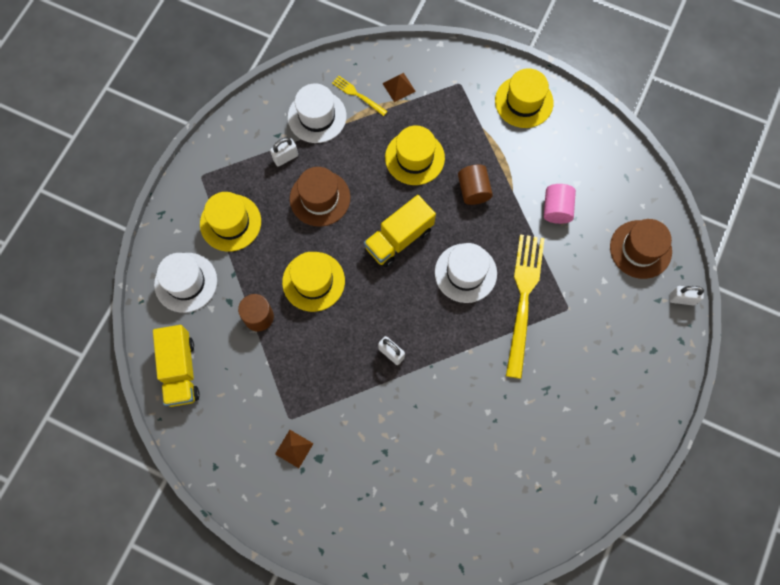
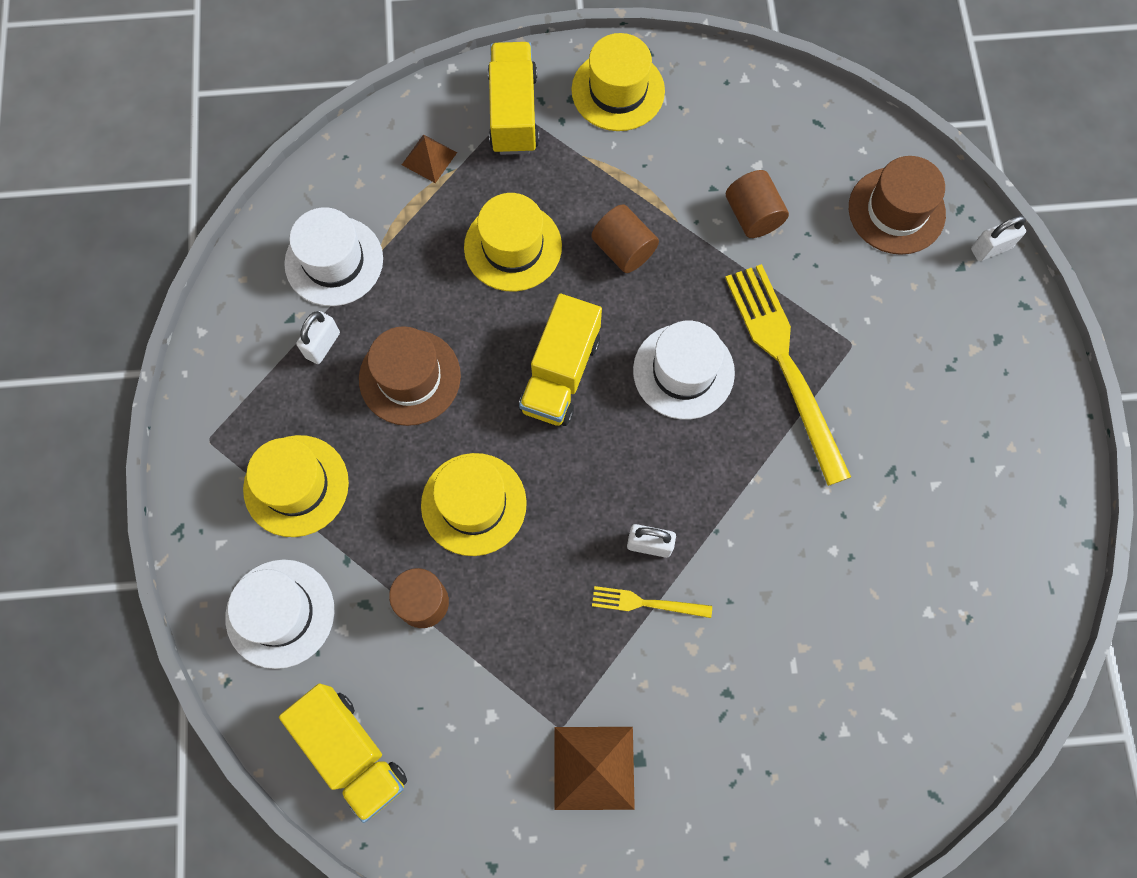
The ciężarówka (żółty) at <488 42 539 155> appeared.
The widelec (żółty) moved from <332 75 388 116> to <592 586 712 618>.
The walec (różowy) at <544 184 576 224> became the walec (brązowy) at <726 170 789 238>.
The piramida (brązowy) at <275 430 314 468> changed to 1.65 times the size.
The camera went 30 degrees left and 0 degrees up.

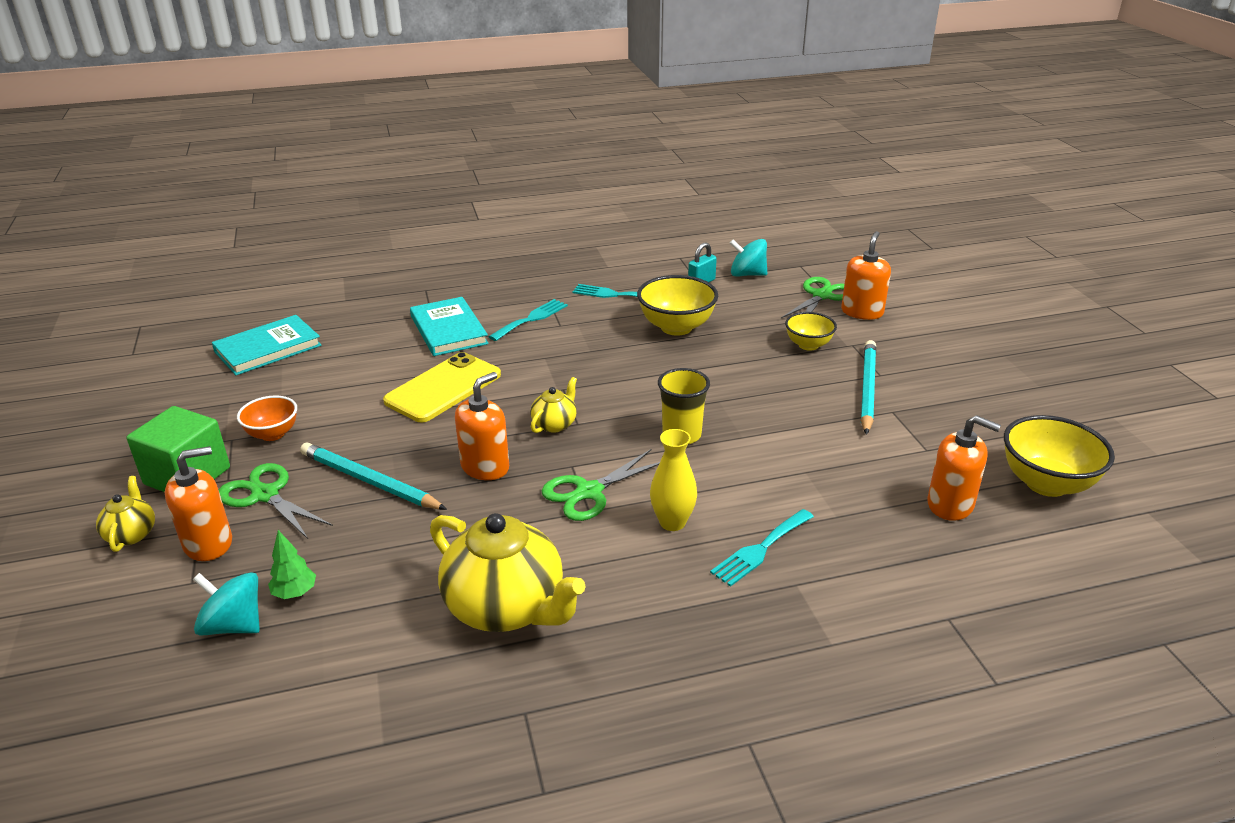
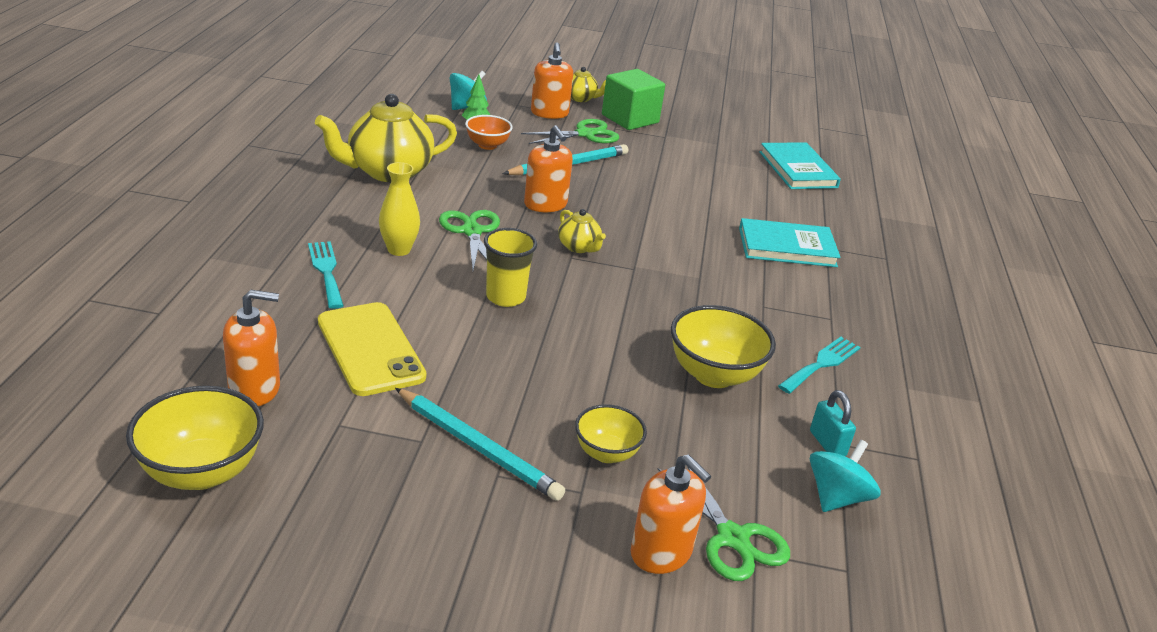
The widelec (turkusowy) at <489 299 568 341> disappeared.
The miska (pomarańczowy) moved from <237 396 297 441> to <465 115 513 150>.
The telefon (żółty) moved from <383 352 501 422> to <318 302 426 396>.
The dozownik mydła (pomarańczowy) at <927 415 1001 521> turned 150 degrees counterclockwise.
The camera went 110 degrees right and 0 degrees up.

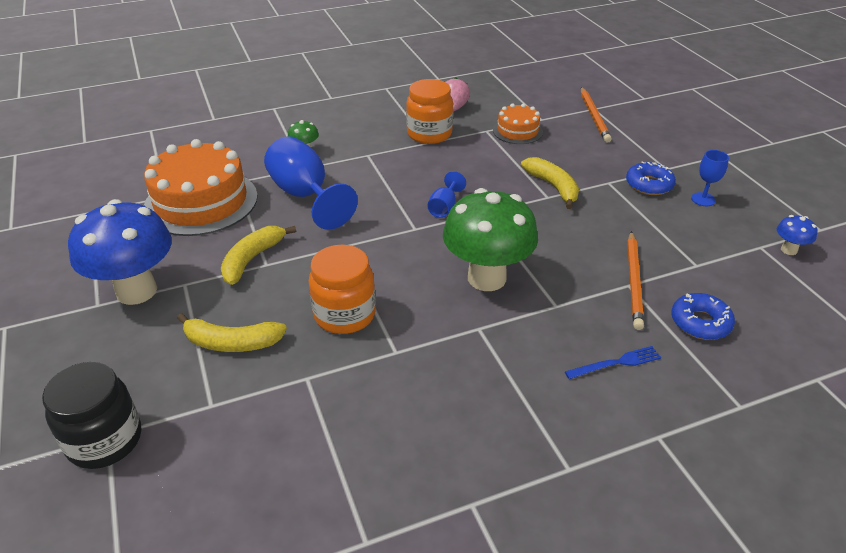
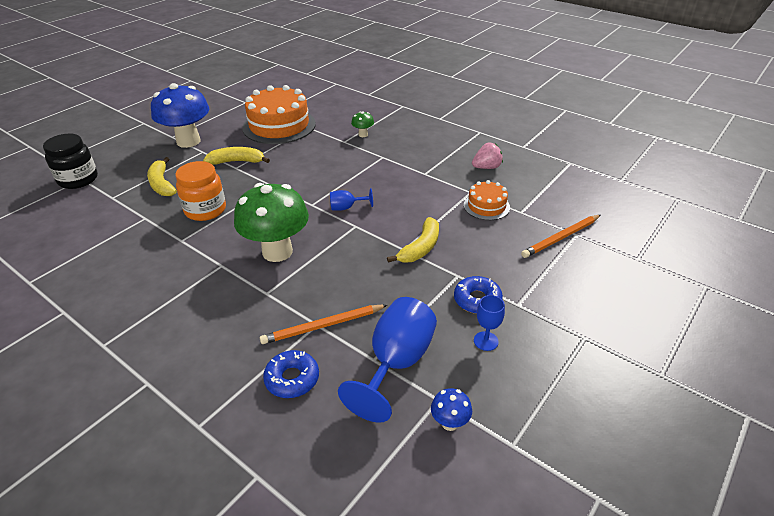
The słoik (pomarańczowy) at <406 79 453 144> disappeared.
The widelec (niebieski) at <565 346 661 379> disappeared.
The kielich (niebieski) moved from <264 136 358 230> to <338 297 437 423>.
The camera went 60 degrees right and 0 degrees up.

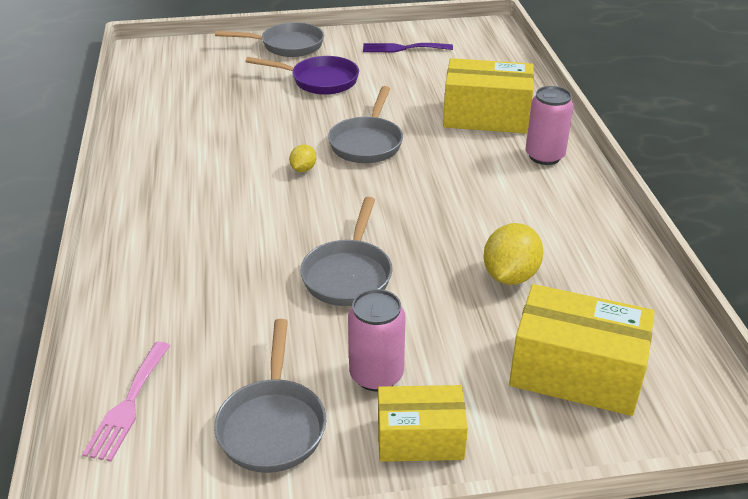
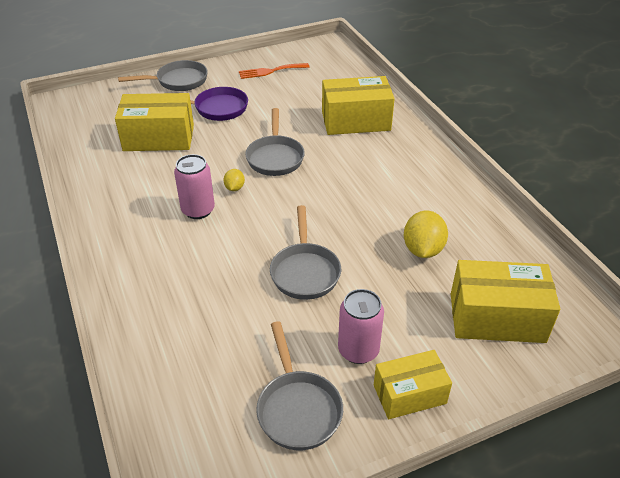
The widelec (różowy) at <82 342 171 462> disappeared.
The pudełko (żółty) at <115 93 194 151> appeared.
The puszka (różowy) moved from <525 86 574 165> to <174 154 215 219>.
The widelec (fioletowy) at <363 43 453 52> became the widelec (pomarańczowy) at <239 63 310 79>.
The camera went 15 degrees left and 5 degrees up.

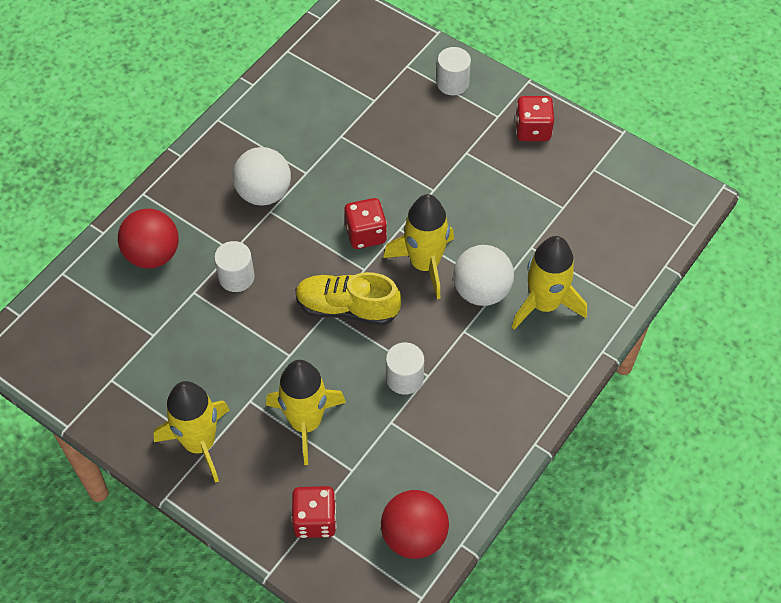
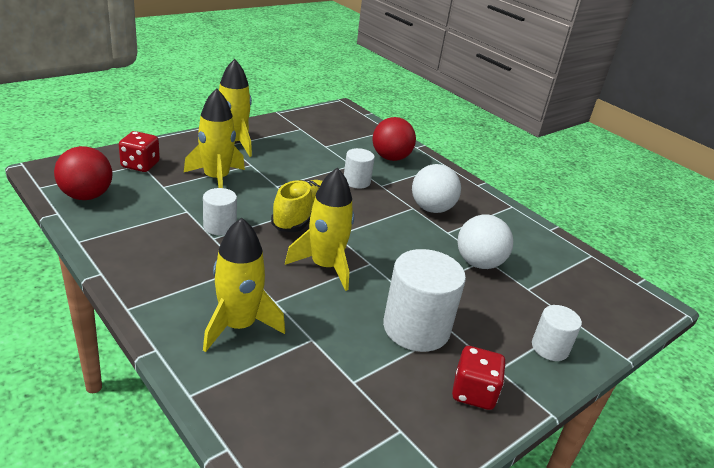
The kostka do gry (czerwony) at <344 198 387 249> disappeared.
The walec (biały) at <383 249 466 352> appeared.
The piłka (biały) moved from <453 245 514 306> to <457 214 513 269>.
The camera went 100 degrees right and 25 degrees down.

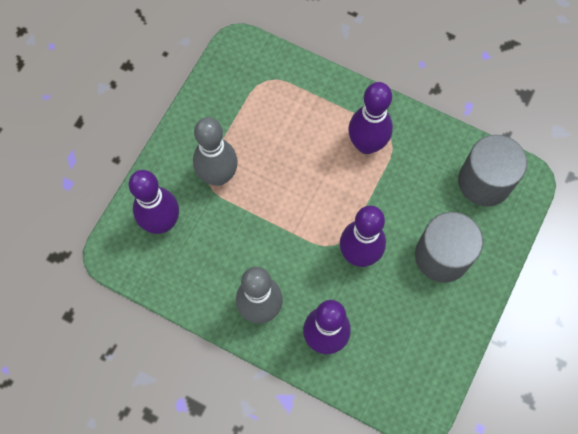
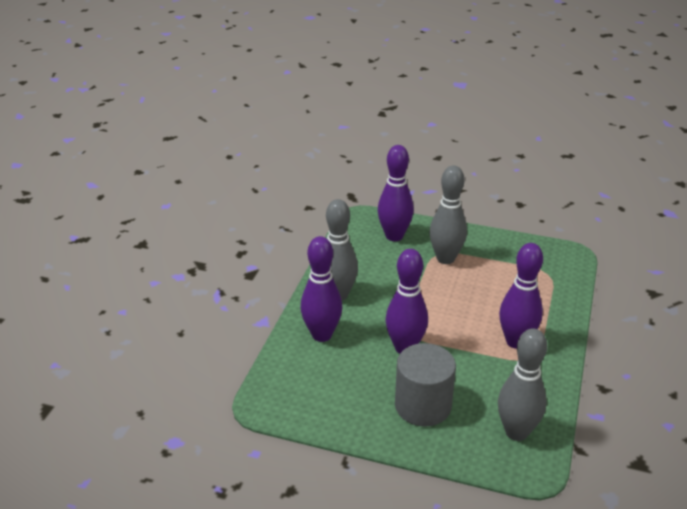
The walec (szary) at <458 135 527 207> was replaced by the kręgiel (szary) at <498 328 547 441>.
The camera went 80 degrees right and 35 degrees down.

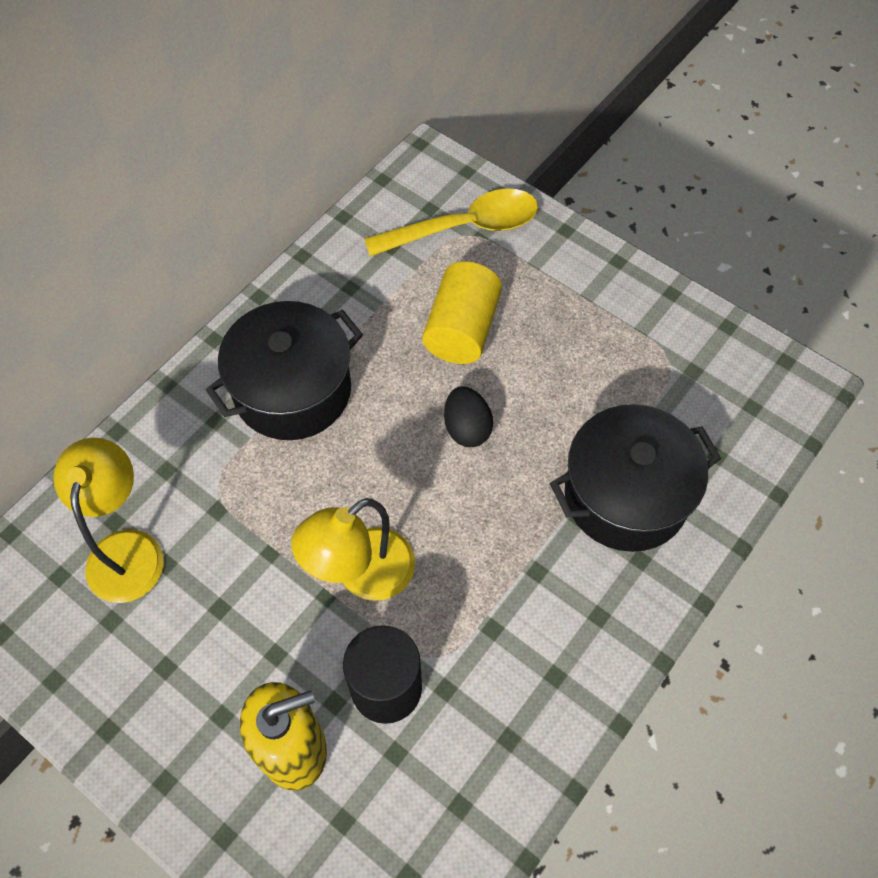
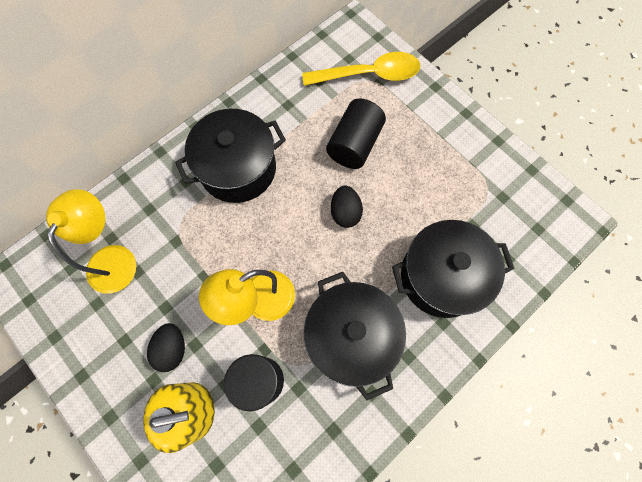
The jajko (czarny) at <147 323 185 372> appeared.
The garnek (czarny) at <303 272 406 401> appeared.
The walec (żółty) at <422 261 502 364> became the walec (czarny) at <326 98 386 169>.
The camera went 10 degrees right and 10 degrees up.

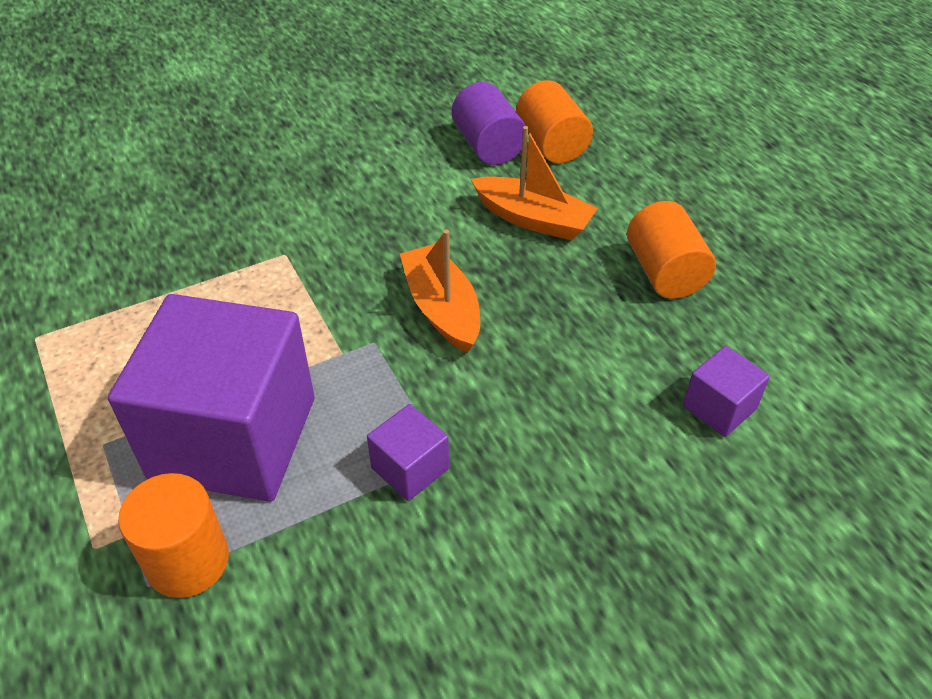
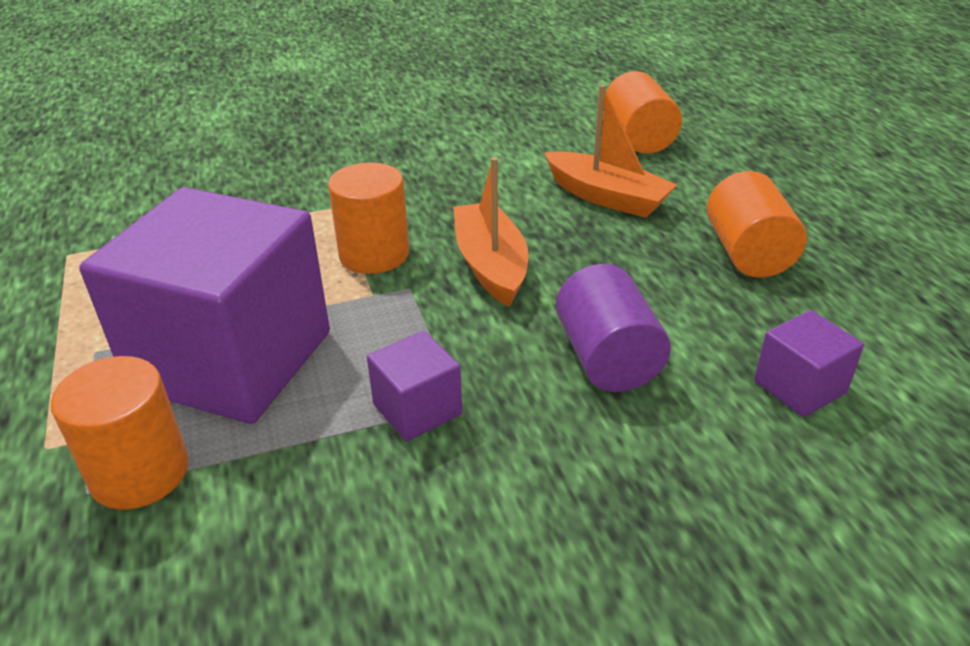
The walec (pomarańczowy) at <328 163 409 274> appeared.
The walec (fioletowy) moved from <452 82 526 165> to <556 264 671 392>.
The camera went 10 degrees right and 10 degrees down.

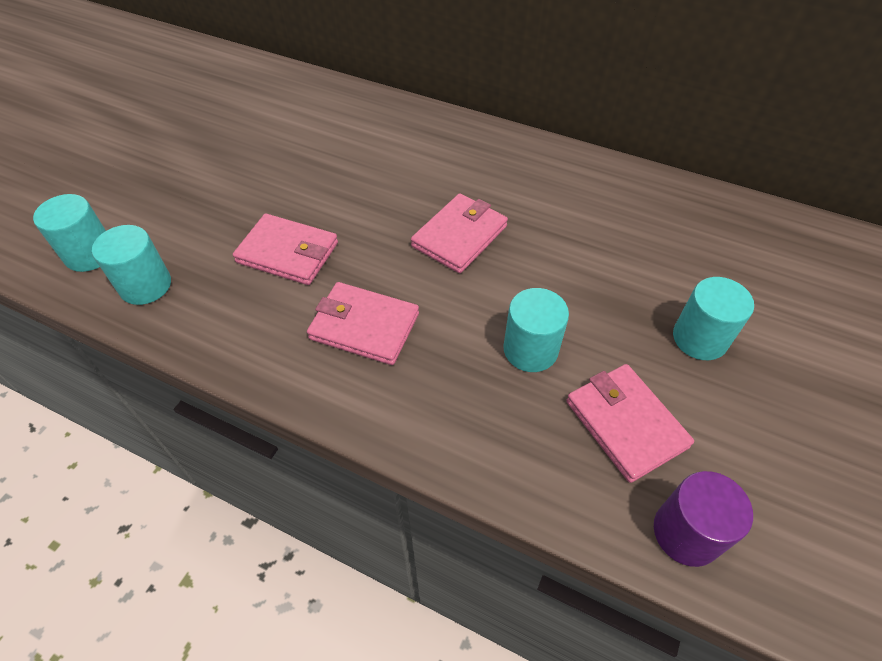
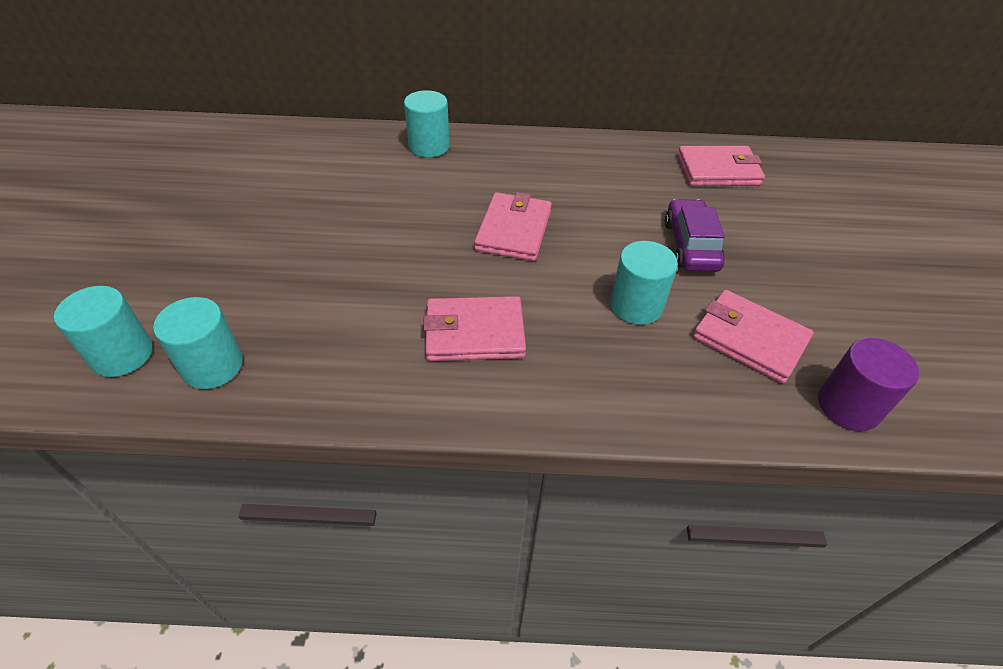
The samochód (fioletowy) at <665 199 725 272> appeared.
The portfel (różowy) moved from <233 214 338 285> to <677 146 765 186>.
The walec (turkusowy) moved from <673 277 754 360> to <404 90 450 157>.
The camera went 25 degrees left and 5 degrees down.

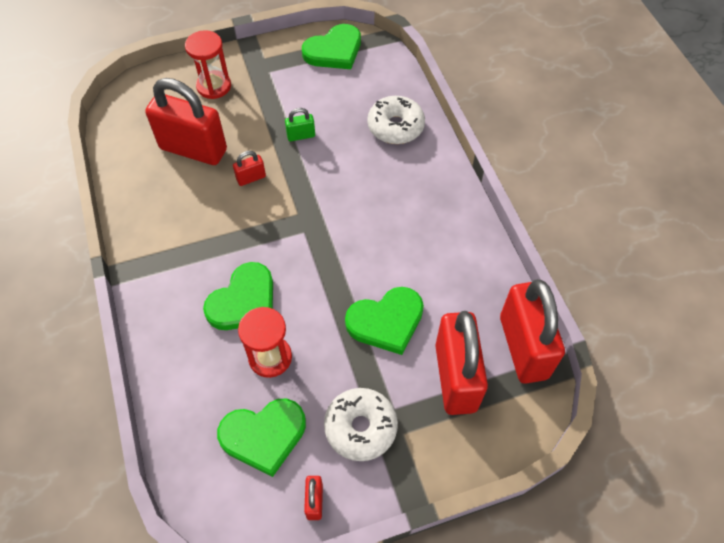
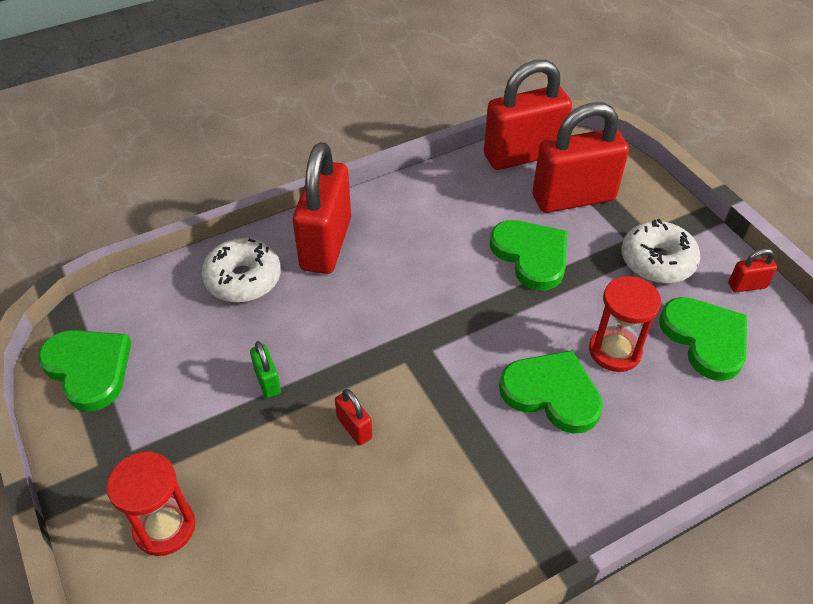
The kłódka (czerwony) moved from <145 78 227 165> to <293 142 351 274>.
The camera went 100 degrees left and 10 degrees down.

